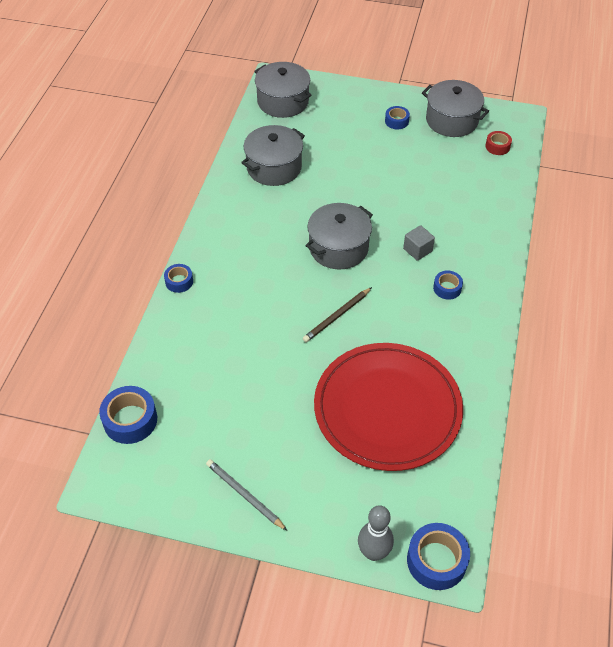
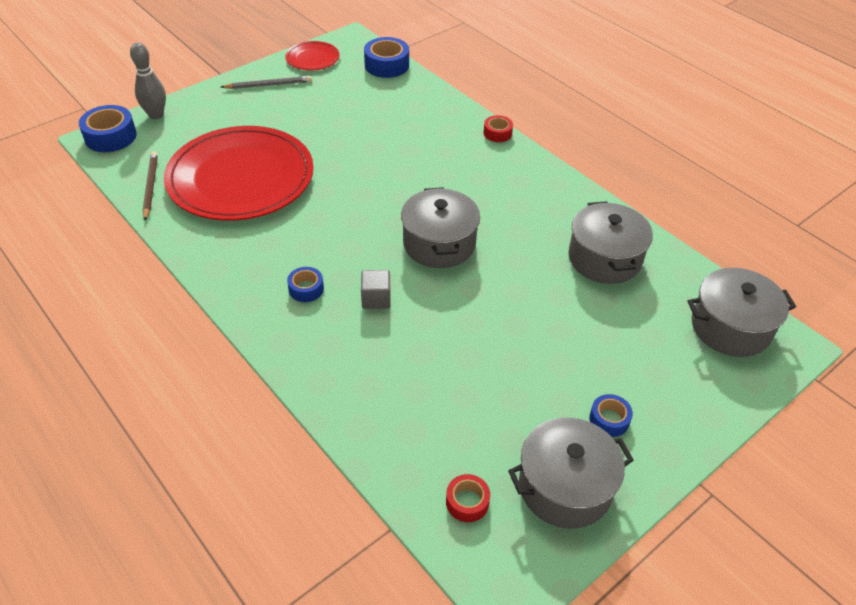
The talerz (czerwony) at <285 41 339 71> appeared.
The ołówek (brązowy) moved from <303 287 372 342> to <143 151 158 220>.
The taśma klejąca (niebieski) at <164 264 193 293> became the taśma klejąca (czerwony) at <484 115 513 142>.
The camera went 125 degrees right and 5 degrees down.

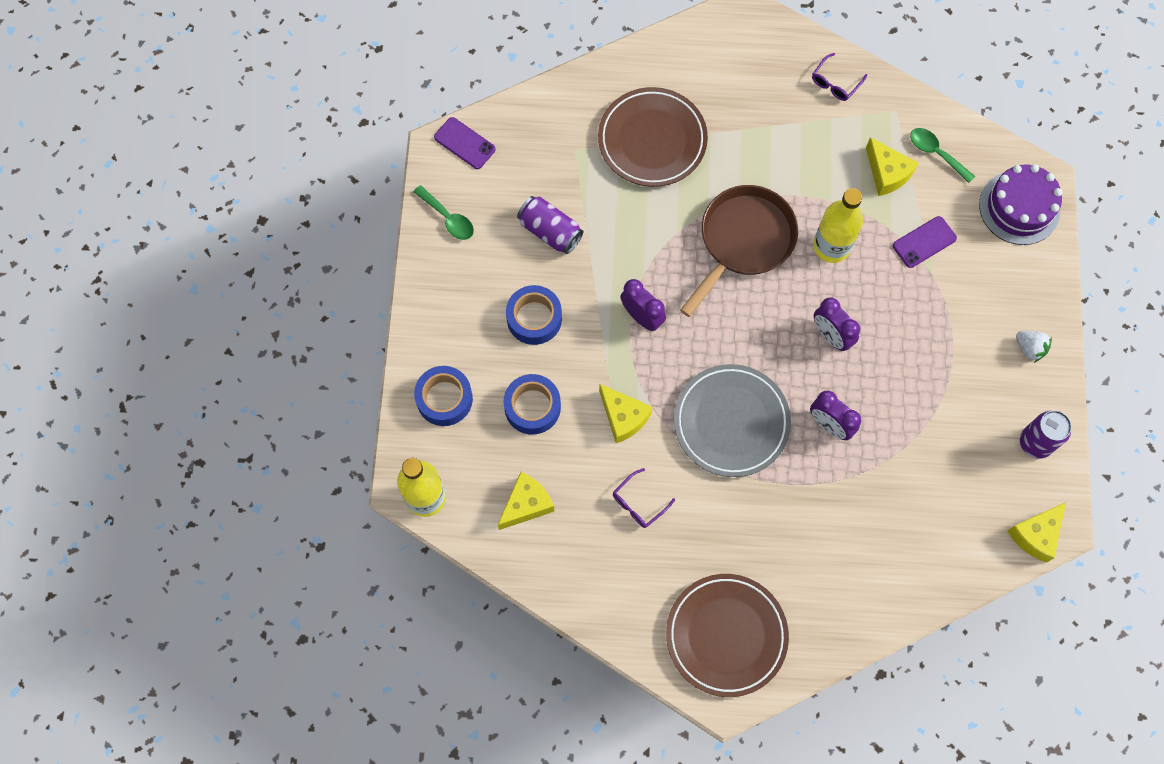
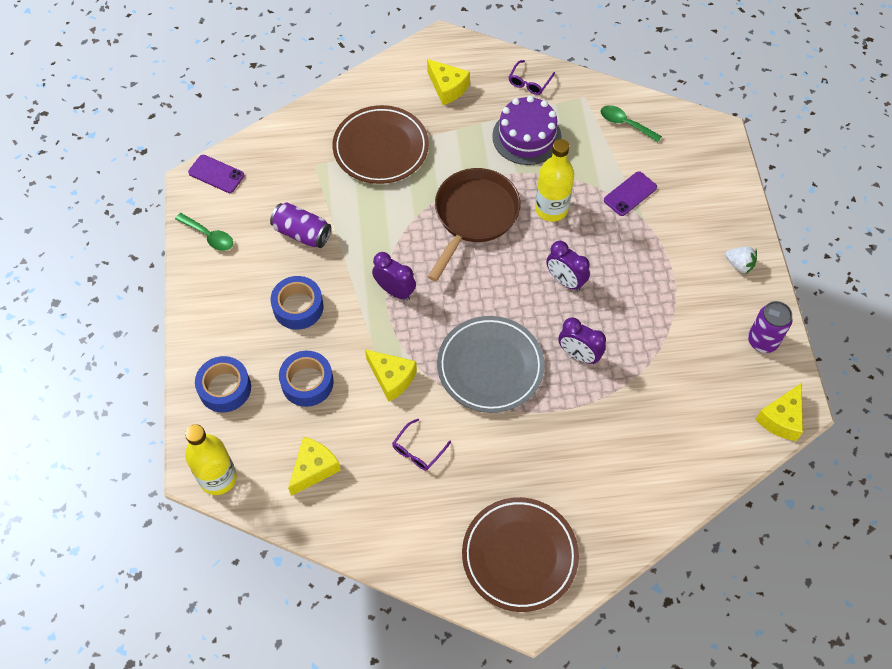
The ser (żółty) moved from <866 137 919 196> to <427 59 470 105>.
The tort (fioletowy) moved from <979 164 1063 245> to <492 96 562 165>.
The camera went 10 degrees left and 10 degrees down.

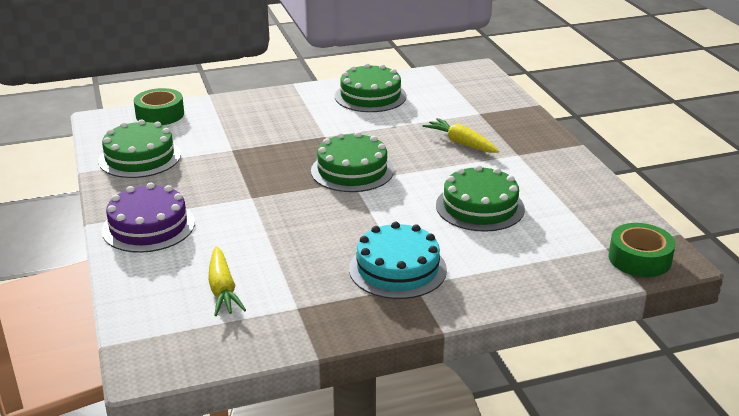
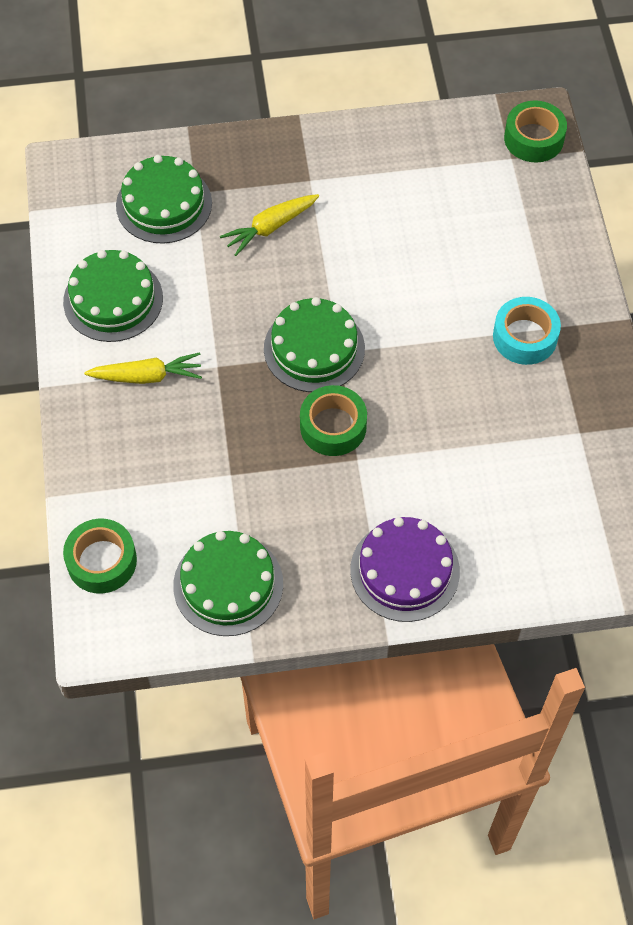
The taśma klejąca (zielony) at <300 385 367 456> appeared.
The marchewka (żółty) moved from <208 246 246 316> to <84 352 202 384>.
The tort (zielony) moved from <436 165 525 232> to <116 155 212 244>.
The tort (turkusowy) at <349 222 447 299> was replaced by the taśma klejąca (turkusowy) at <493 297 561 365>.
The camera went 80 degrees left and 30 degrees up.

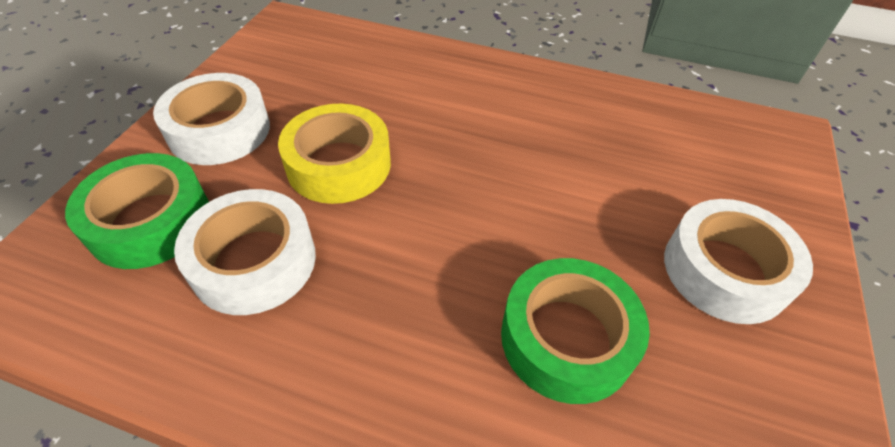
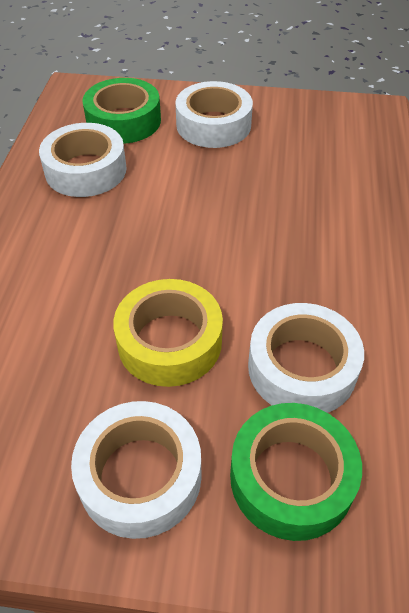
The taśma klejąca (biały) at <39 123 127 197> appeared.
The taśma klejąca (zielony) moved from <501 258 650 404> to <82 78 161 144>.
The camera went 100 degrees left and 0 degrees up.

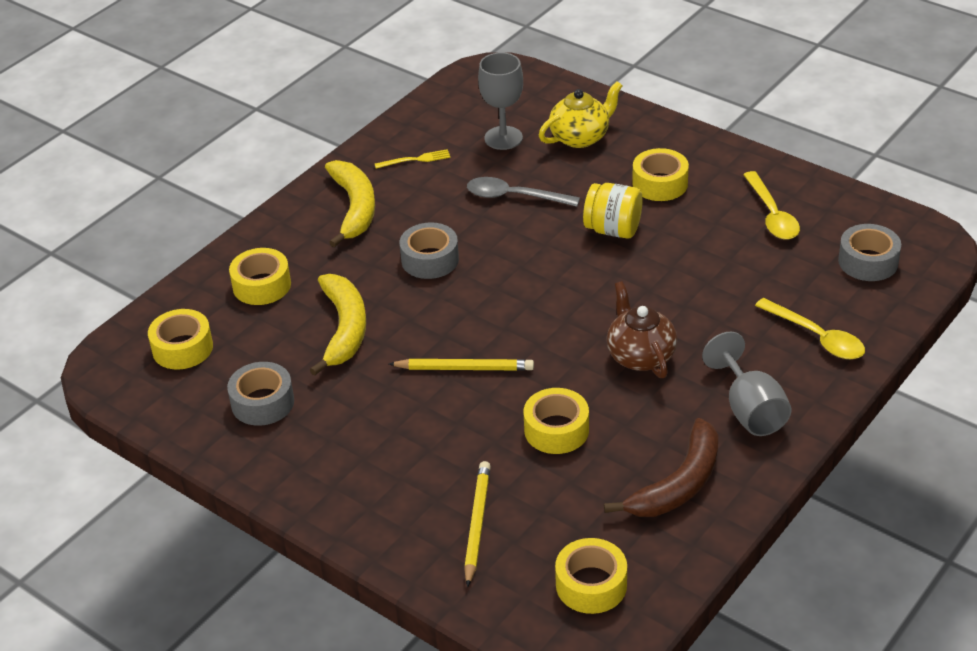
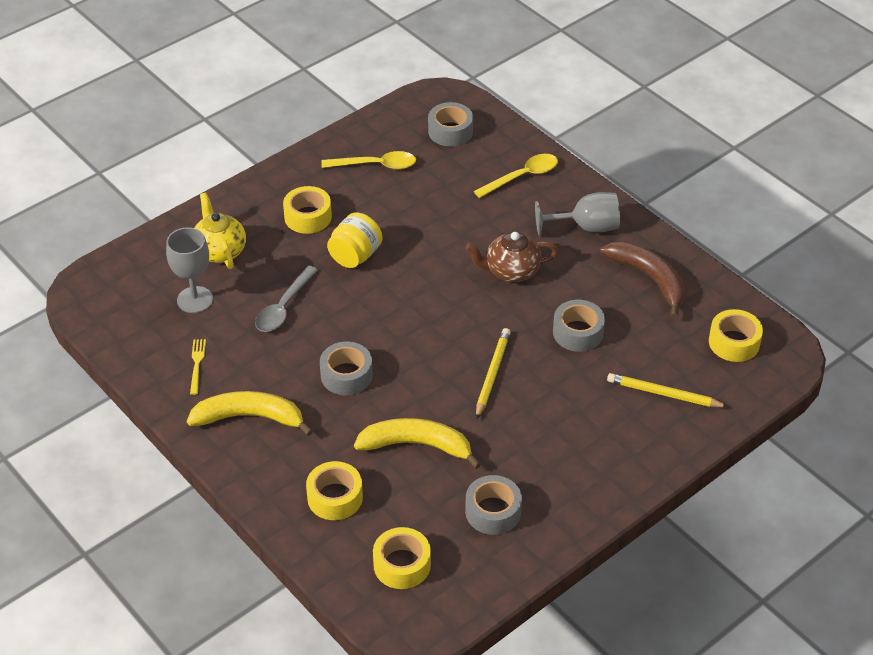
The taśma klejąca (żółty) at <524 388 589 454> became the taśma klejąca (szary) at <553 300 605 352>.
The camera went 80 degrees left and 5 degrees up.

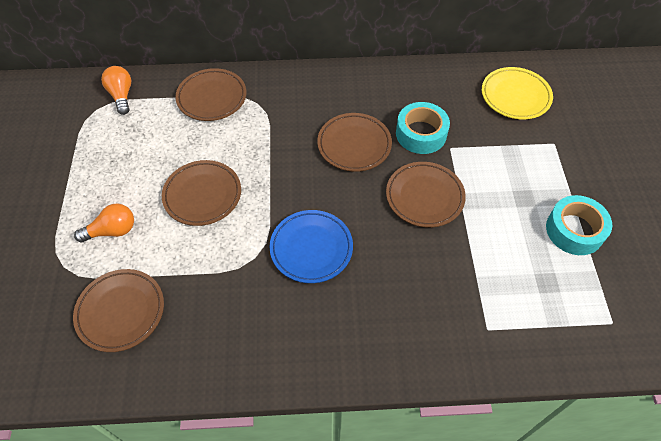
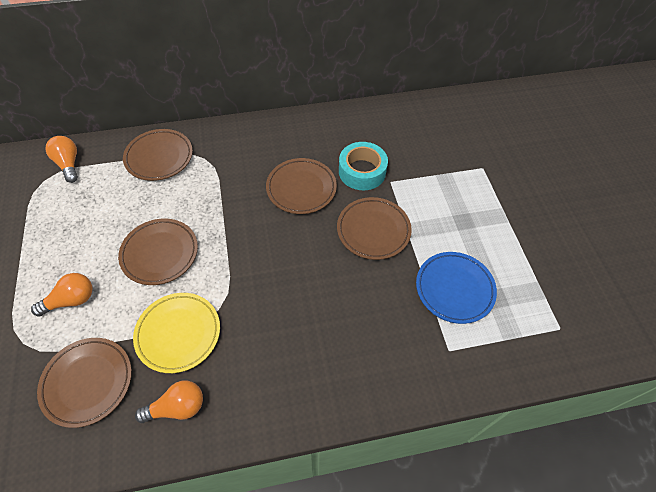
The taśma klejąca (turkusowy) at <546 195 612 255> disappeared.
The żarówka (pomarańczowy) at <135 380 203 423> appeared.
The talerz (niebieski) moved from <269 210 353 283> to <416 252 497 324>.
The talerz (żółty) moved from <482 67 553 119> to <133 293 220 373>.
The camera went 10 degrees left and 0 degrees up.

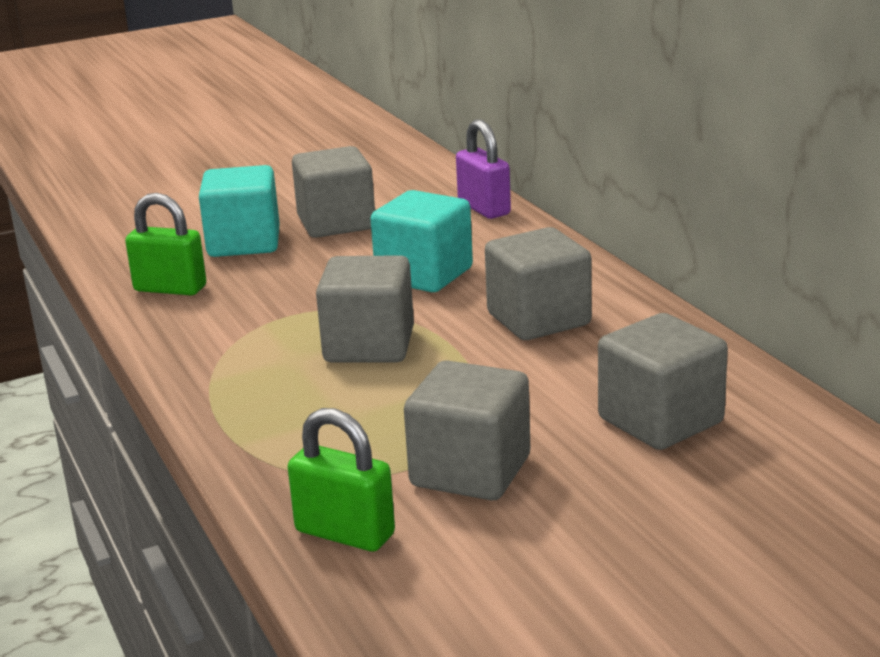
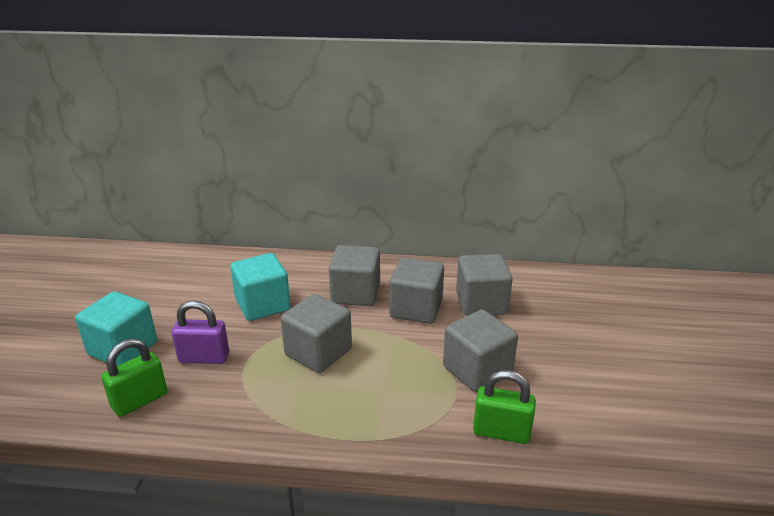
The sześcian (szary) moved from <292 146 375 238> to <389 258 444 324>.
The kłódka (fioletowy) moved from <456 119 511 219> to <172 301 229 364>.
The kłódka (zielony) at <288 408 395 551> turned 45 degrees clockwise.
The camera went 60 degrees left and 5 degrees up.

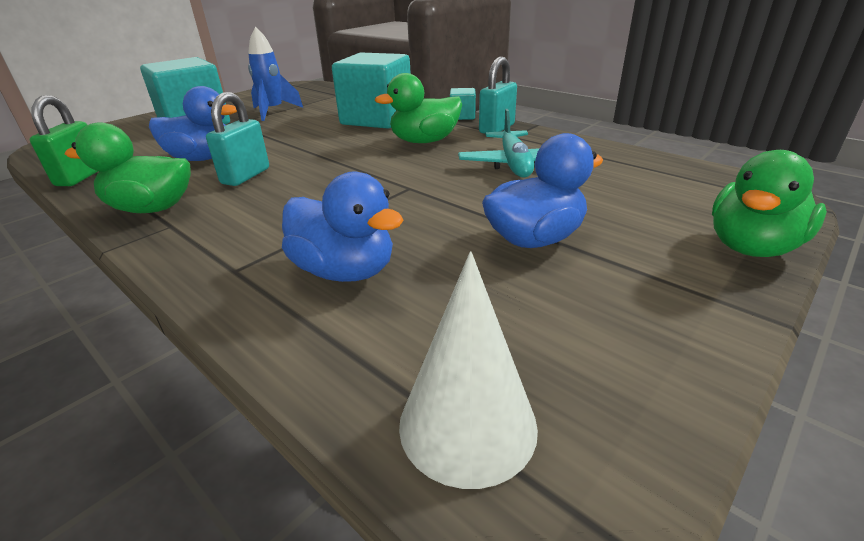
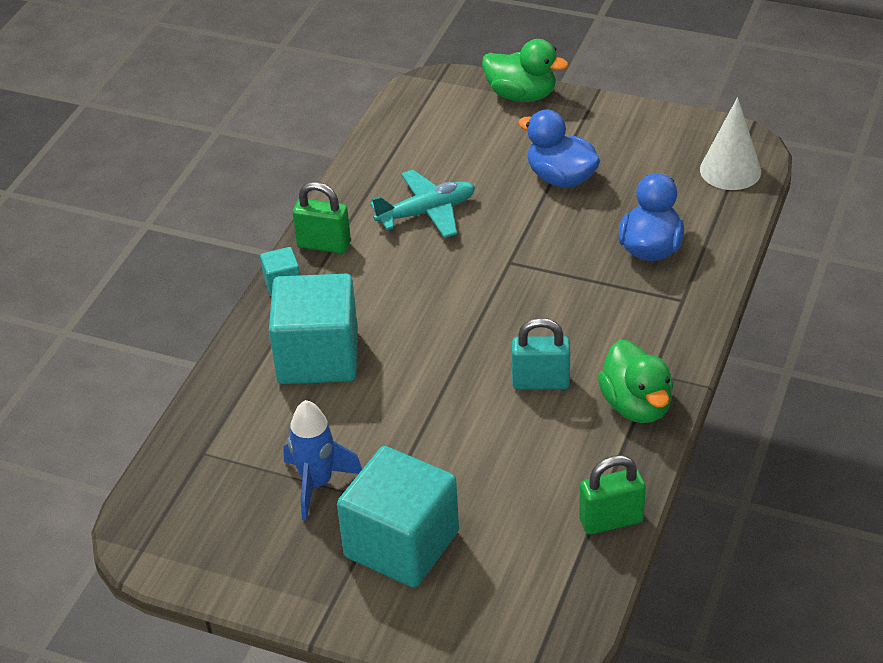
The kaczka (niebieski) at <149 86 237 161> disappeared.
The kaczka (zielony) at <375 73 462 143> disappeared.
The kłódka (turkusowy) at <479 57 517 134> became the kłódka (zielony) at <293 182 351 253>.
The camera went 110 degrees left and 10 degrees up.

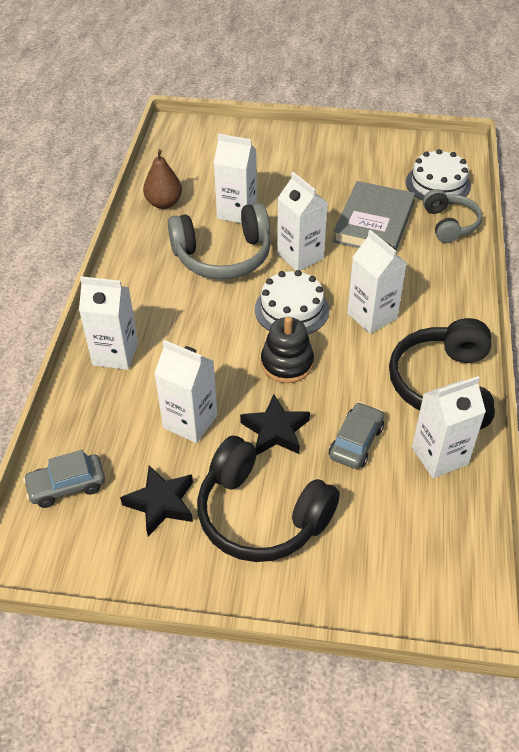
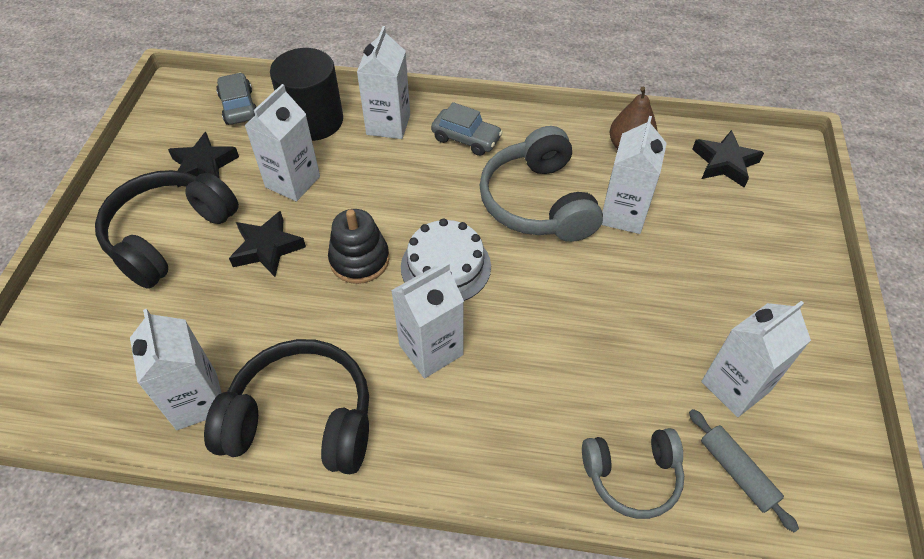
The książka (szary) at <333 181 415 250> disappeared.
The walec (czarny) at <270 48 343 141> appeared.
The gwiazda (czarny) at <692 130 764 187> appeared.
The karton mleka (biały) moved from <277 172 328 271> to <701 301 811 417>.
The samochód (szary) moved from <329 402 384 469> to <431 102 503 156>.
The tort (biały) at <406 149 471 204> was replaced by the wałek do ciasta (szary) at <689 409 799 533>.
The camera went 90 degrees right and 5 degrees up.

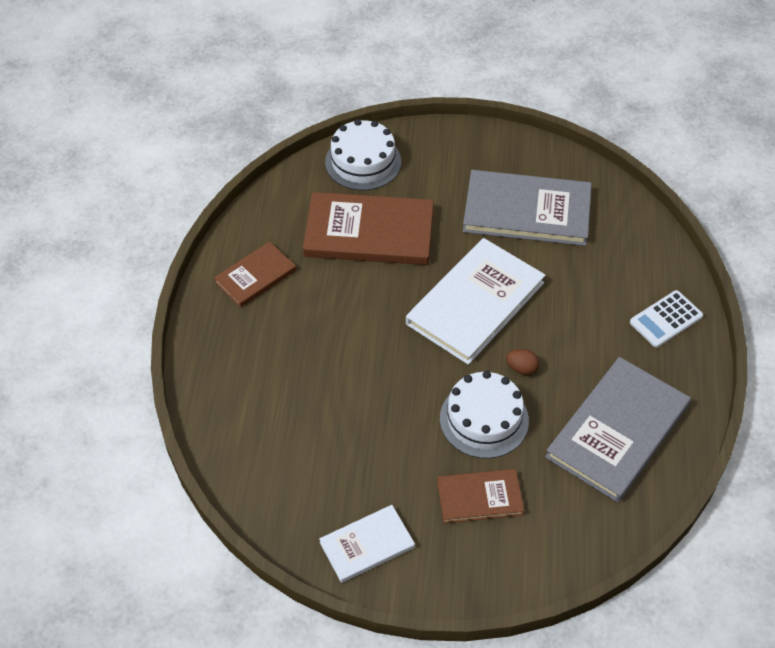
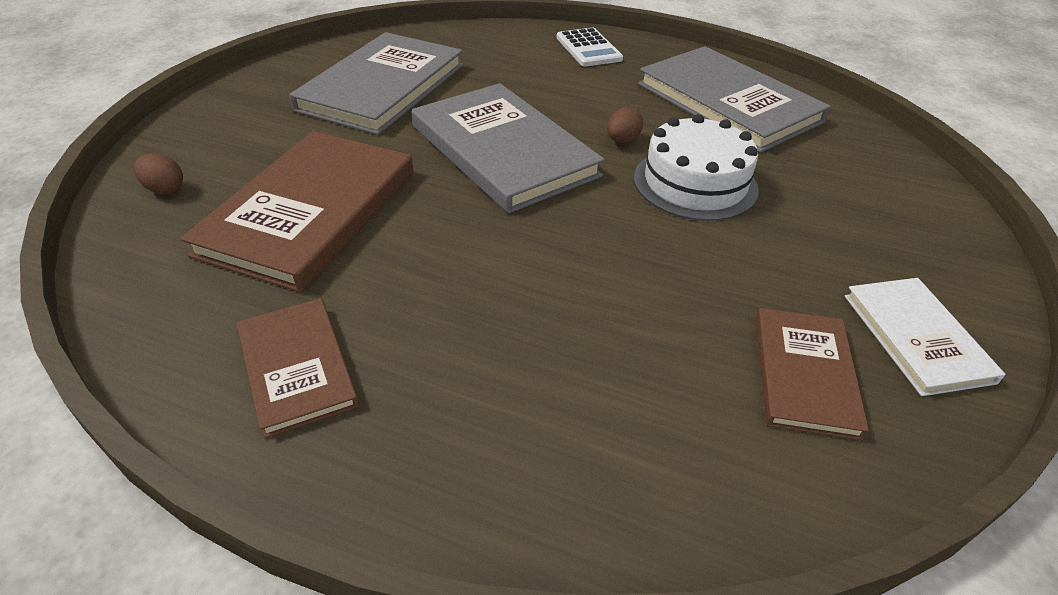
The książka (brązowy) moved from <437 469 524 524> to <756 308 869 440>.
The tort (biały) at <325 119 401 190> was replaced by the jajko (brązowy) at <134 154 183 194>.
The książka (biały) at <406 238 545 365> became the książka (szary) at <412 83 605 213>.
The camera went 75 degrees left and 10 degrees down.

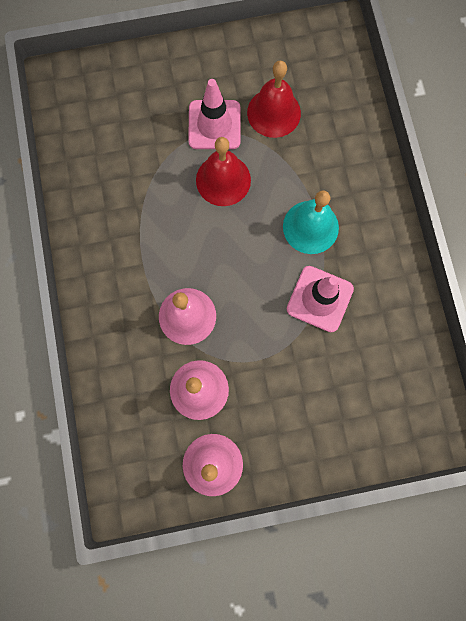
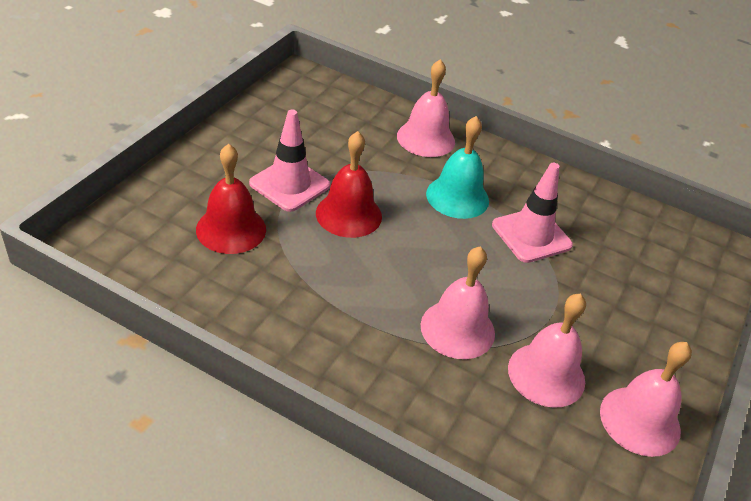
The dzwonek (różowy) at <397 59 455 157> appeared.
The dzwonek (czerwony) moved from <247 61 301 138> to <196 144 266 254>.
The camera went 55 degrees left and 35 degrees down.

